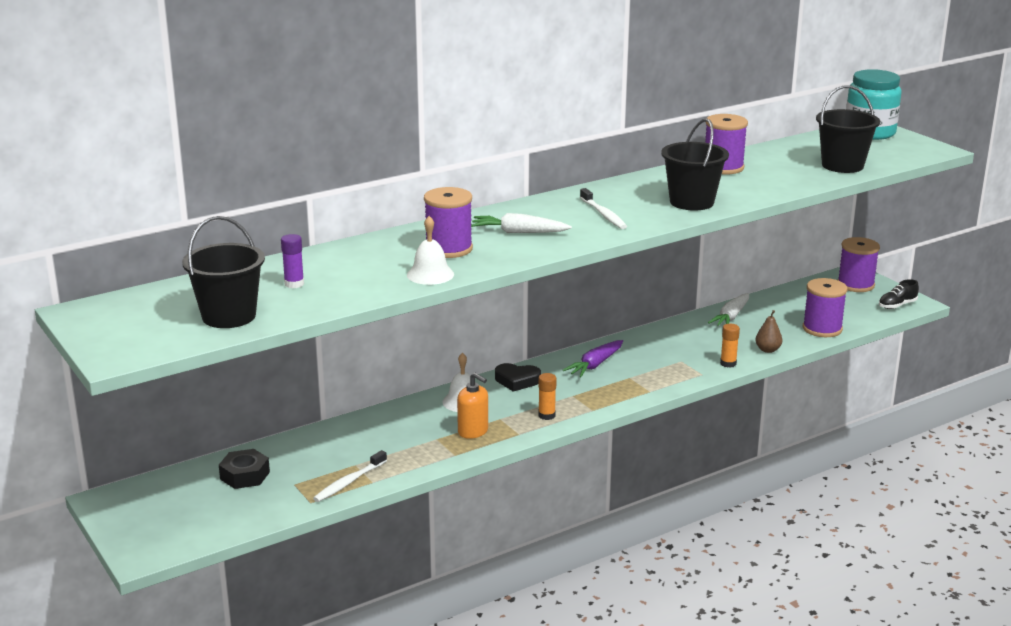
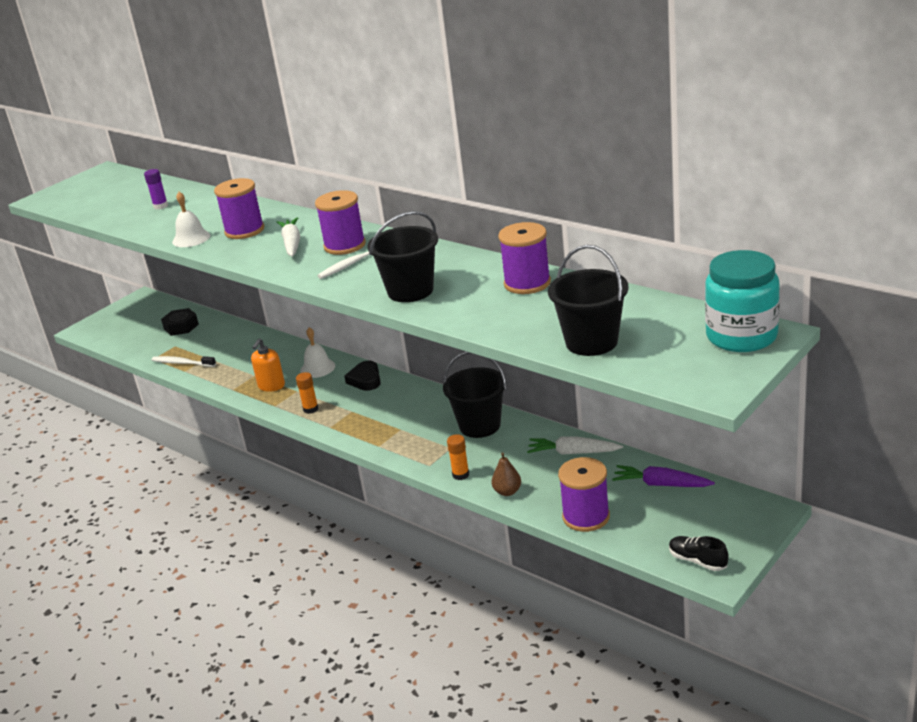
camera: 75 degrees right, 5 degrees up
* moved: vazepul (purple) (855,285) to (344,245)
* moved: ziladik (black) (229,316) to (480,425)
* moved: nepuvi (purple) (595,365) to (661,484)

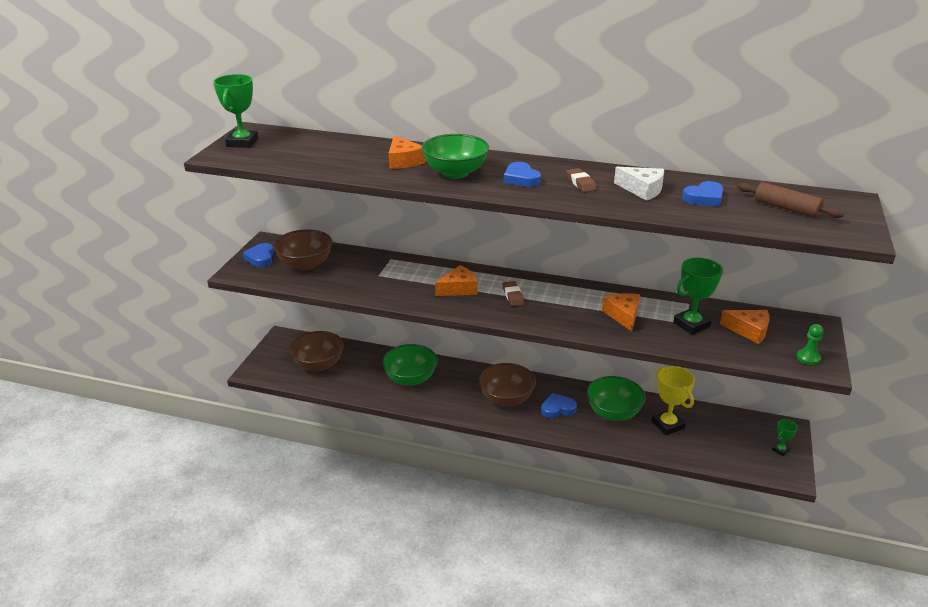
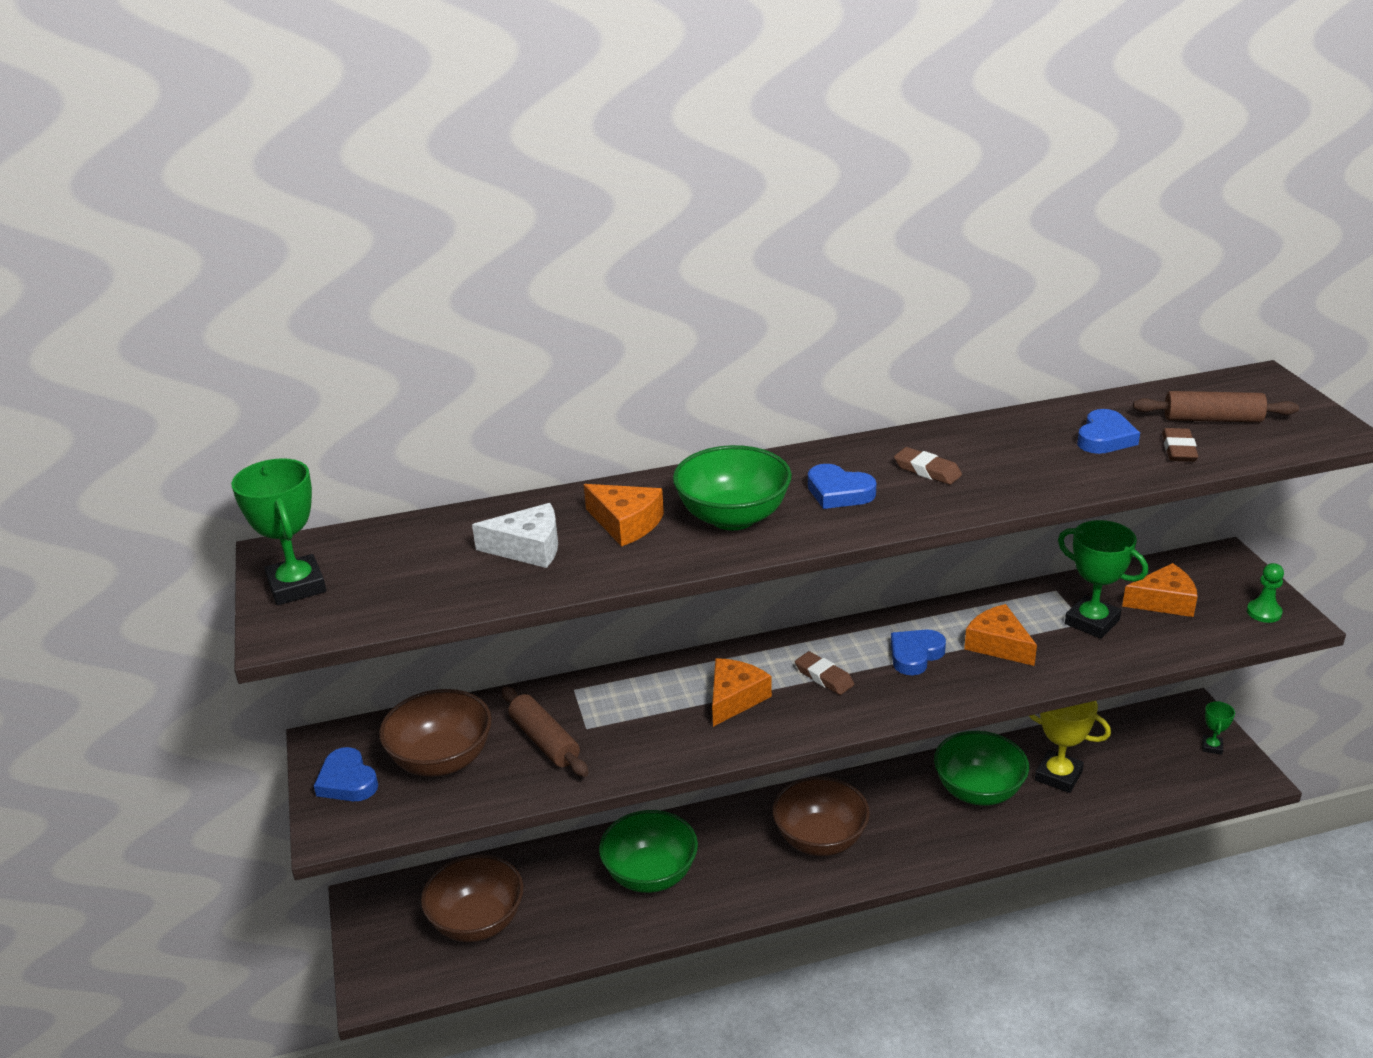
camera: 30 degrees left, 0 degrees up
* moved: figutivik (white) (642,190) to (528,548)
* added: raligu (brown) (544,741)
* moved: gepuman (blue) (557,409) to (915,655)
* turned: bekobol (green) (691,324) = (1092,622) 75 degrees counterclockwise
* added: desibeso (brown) (1178,449)

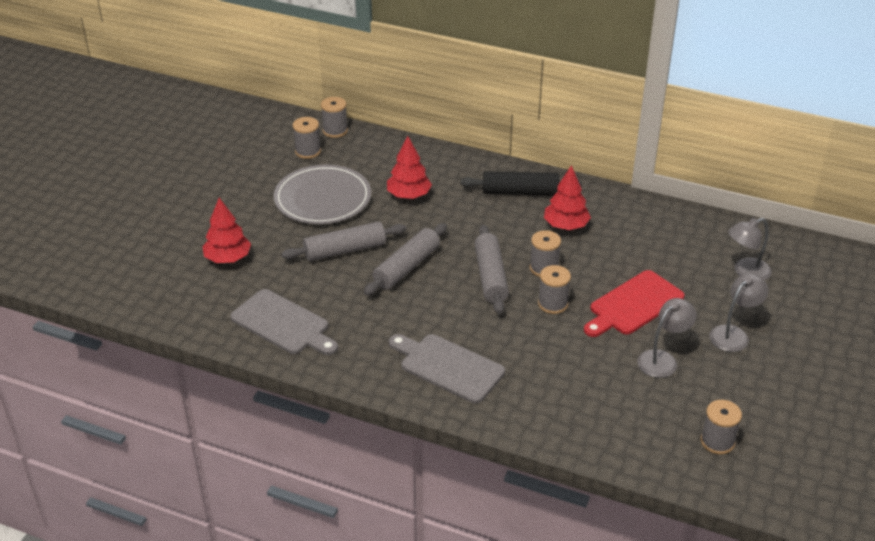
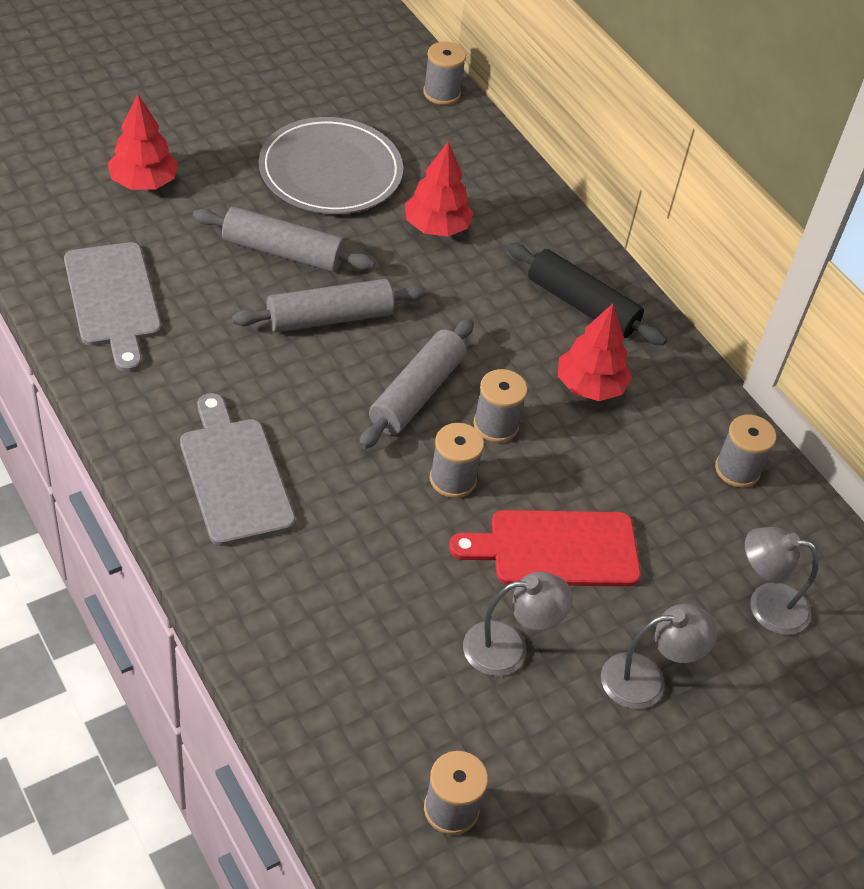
camera: 30 degrees right, 10 degrees up
* moved: vazepul (grey) (308,151) to (737,469)

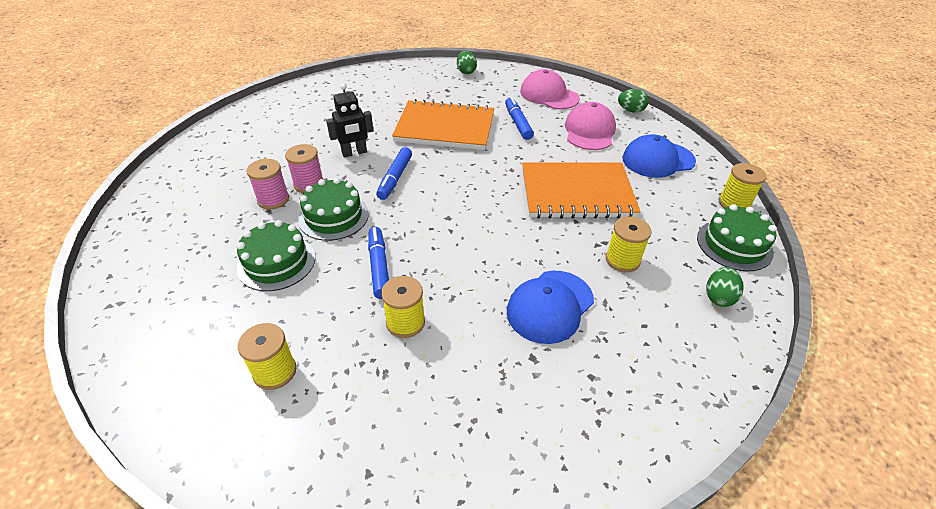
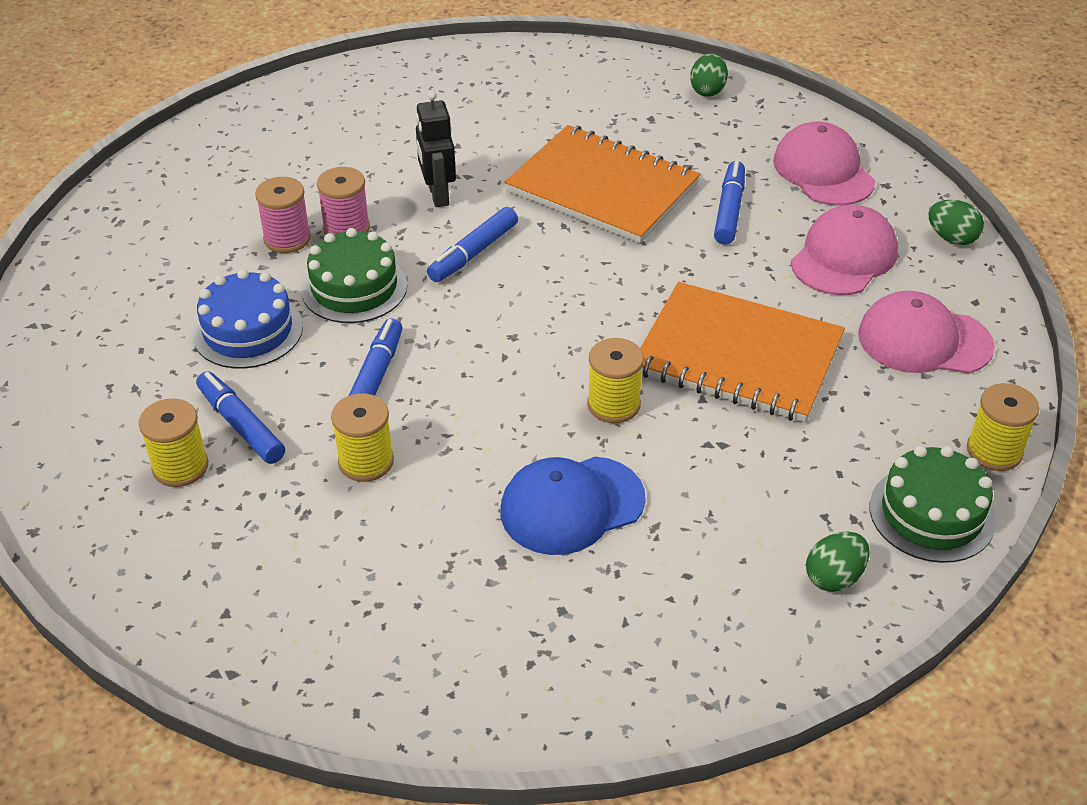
camera: 25 degrees right, 0 degrees up
* recoloured: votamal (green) (276,262) to votamal (blue) (248,330)
* added: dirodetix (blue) (241,425)
* turned: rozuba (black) (354,153) = (437,195) 75 degrees clockwise
* moved: vazepul (yellow) (622,260) to (613,405)
* recoloured: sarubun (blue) (658,160) to sarubun (pink) (924,340)

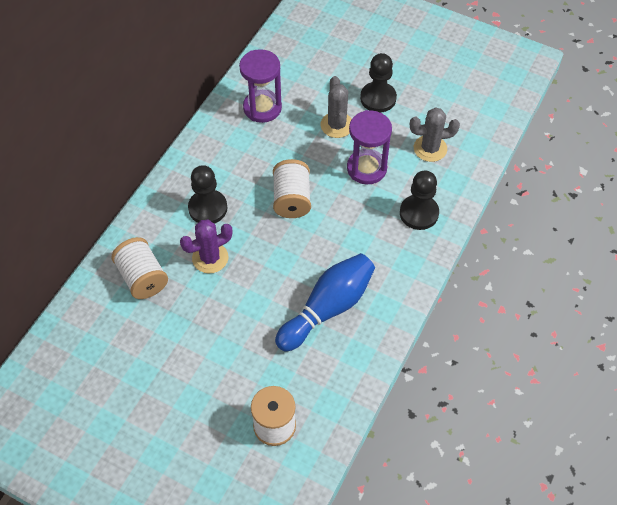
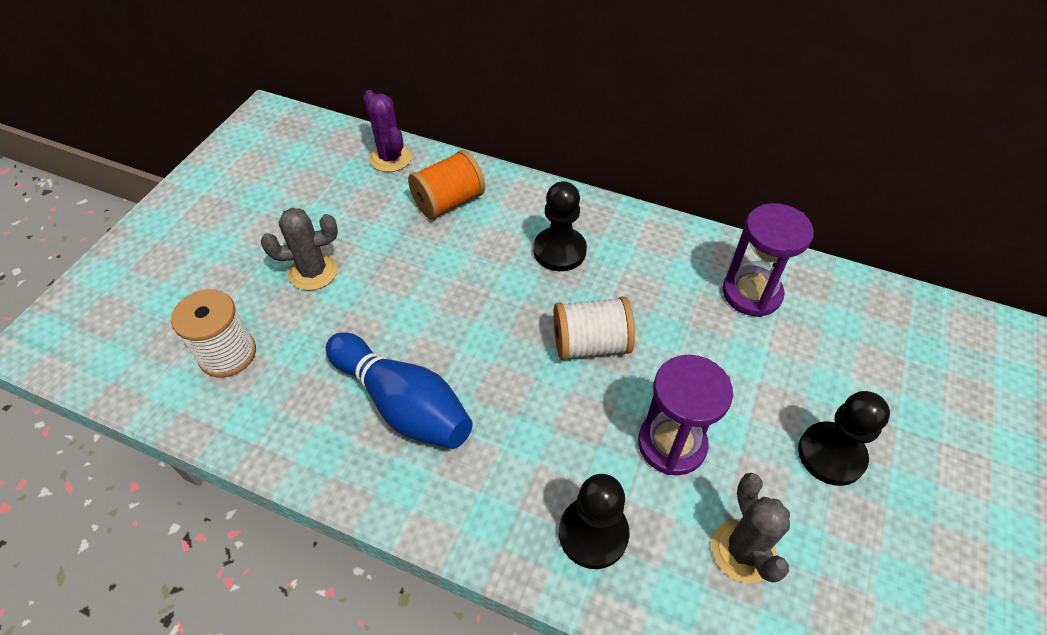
camera: 85 degrees right, 5 degrees down
* moved: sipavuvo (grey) (337,125) to (313,272)
* moved: sipavuvo (purple) (210,258) to (390,158)
* recoloured: vazepul (white) (142,277) to vazepul (orange) (449,202)

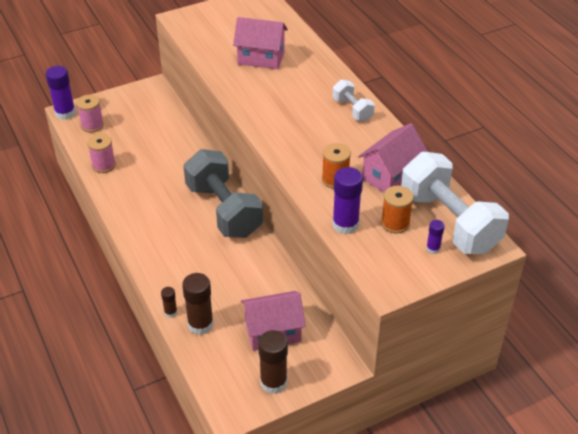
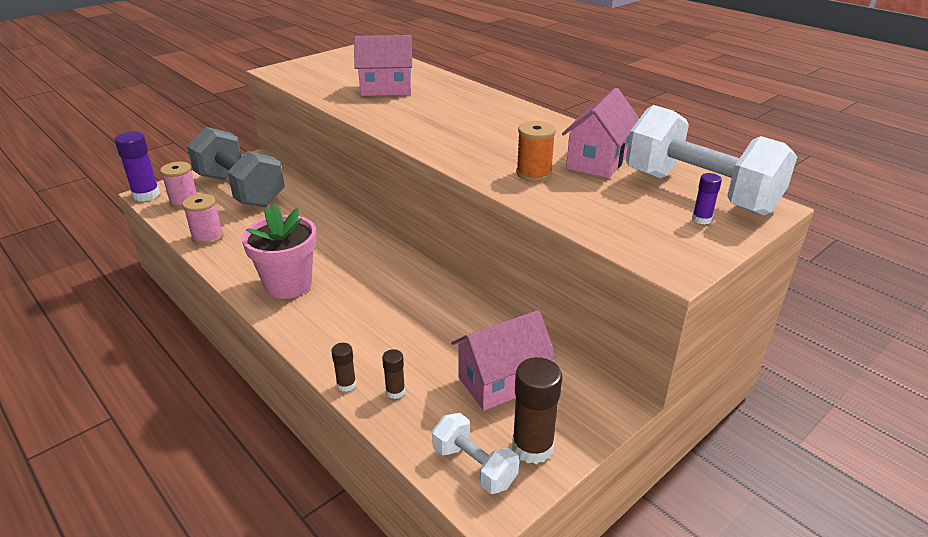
camera: 15 degrees left, 10 degrees down
* moved: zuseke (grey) (223,210) to (240,190)
* added: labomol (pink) (288,285)
* resized: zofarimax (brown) (200,324) = (395,391) x0.51
* moved: zuseke (white) (352,110) to (474,466)
* removed: zofarimax (purple) (345,225)
* removed: vazepul (orange) (395,223)

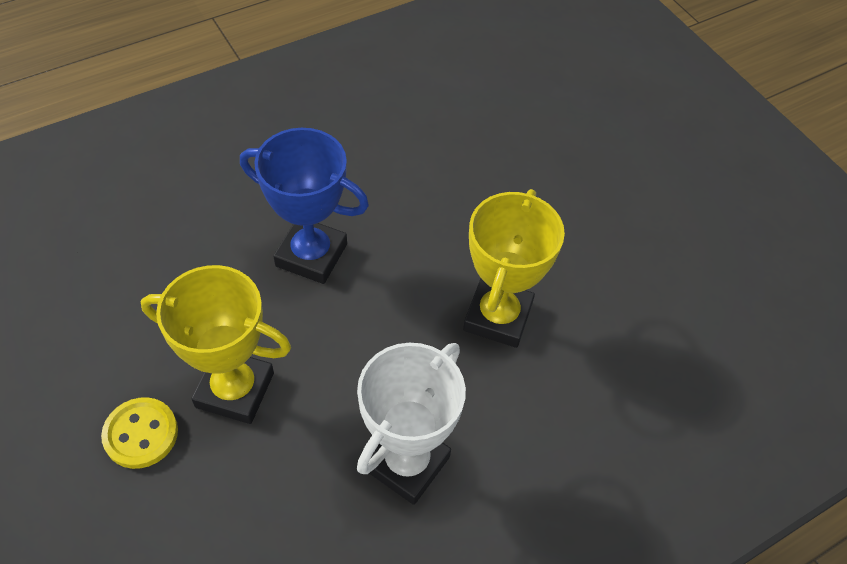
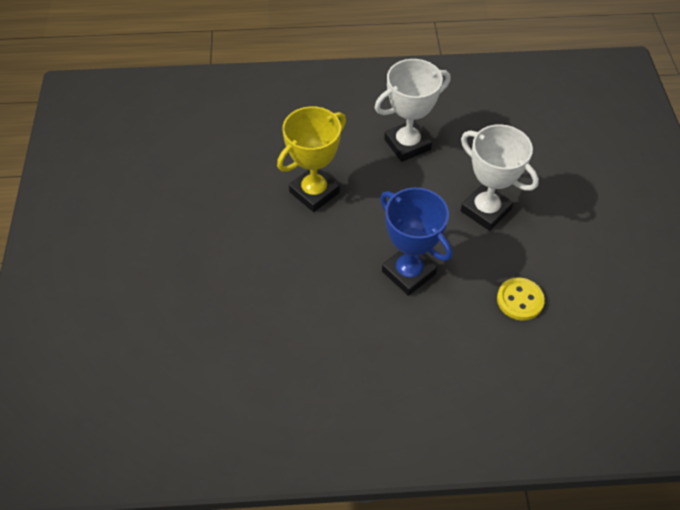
camera: 150 degrees left, 0 degrees up
* recoloured: bekobol (yellow) (235,390) to bekobol (white) (485,210)
* moved: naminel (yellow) (141,434) to (520,300)

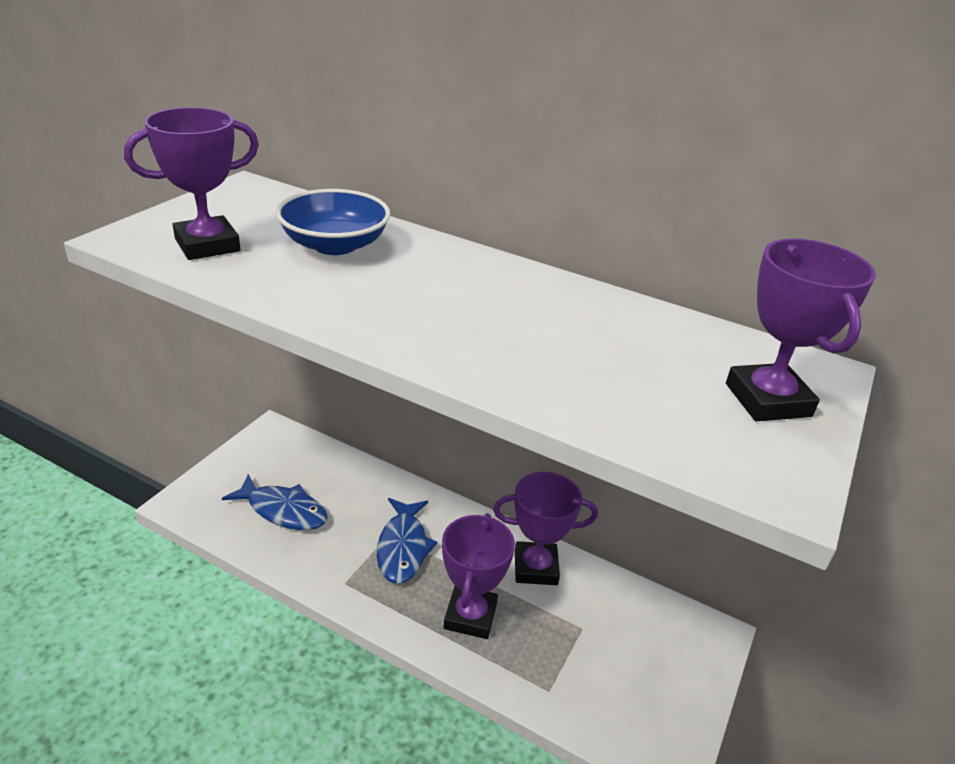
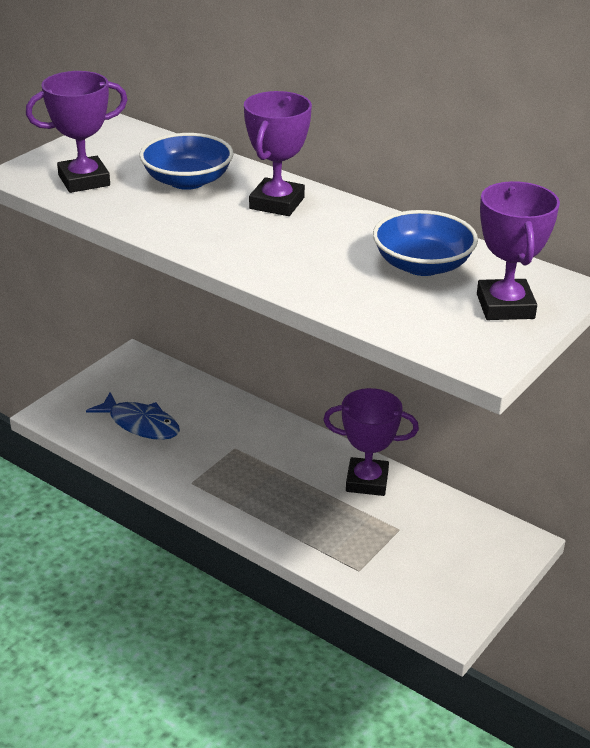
camera: 10 degrees right, 0 degrees up
* moved: bekobol (purple) (470,616) to (277,203)
* added: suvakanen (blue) (422,265)
* removed: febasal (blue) (403,548)

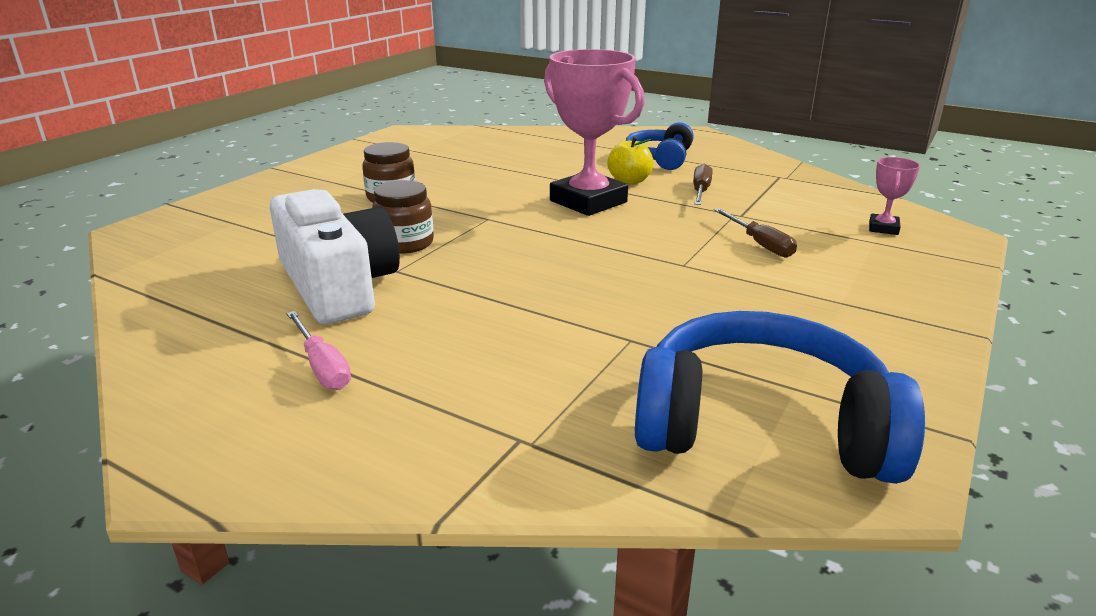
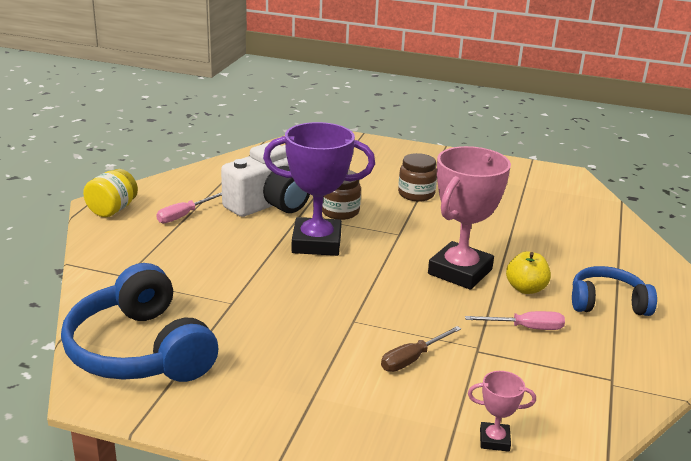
camera: 75 degrees right, 0 degrees up
* turned: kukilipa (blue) (761,426) = (140,350) 150 degrees clockwise
* added: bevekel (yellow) (112,210)
* added: bekobol (purple) (316,243)
* recoloured: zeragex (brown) (700,191) to zeragex (pink) (525,328)

